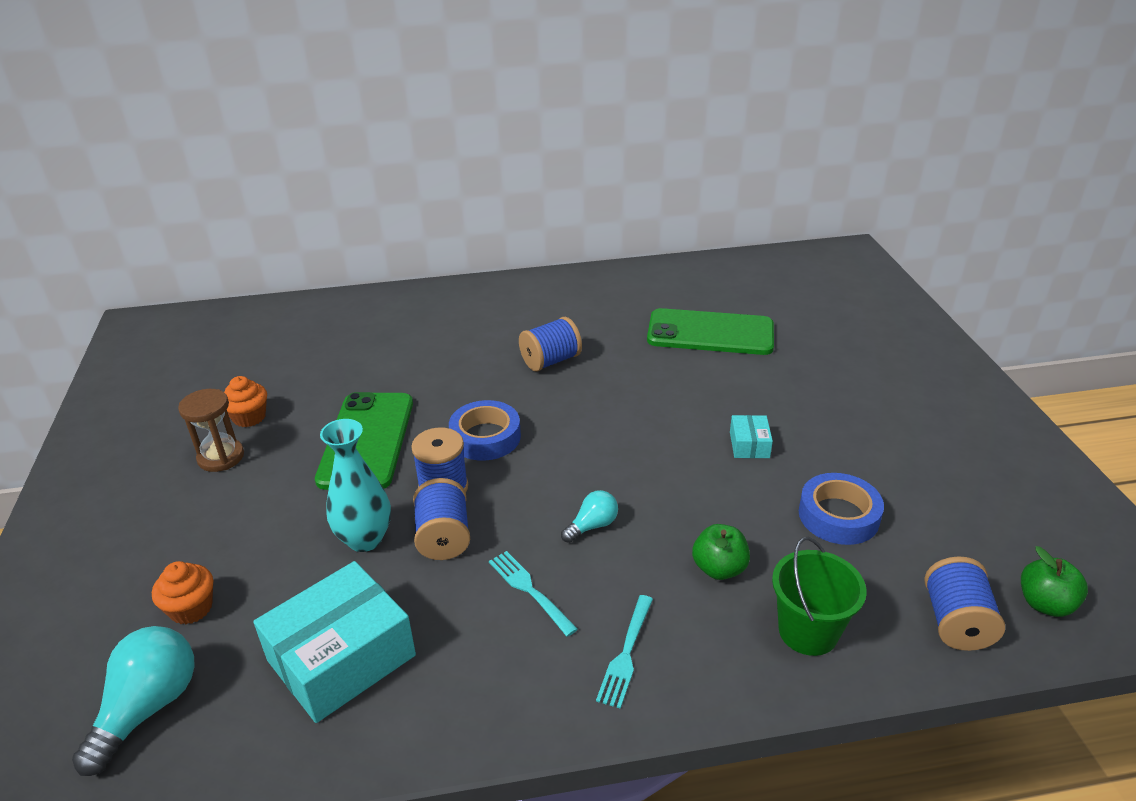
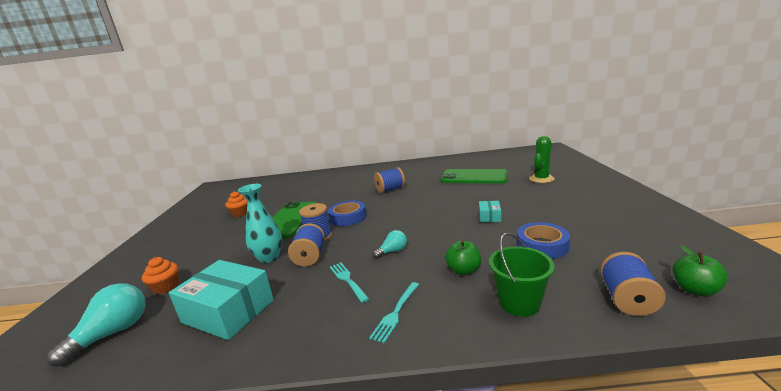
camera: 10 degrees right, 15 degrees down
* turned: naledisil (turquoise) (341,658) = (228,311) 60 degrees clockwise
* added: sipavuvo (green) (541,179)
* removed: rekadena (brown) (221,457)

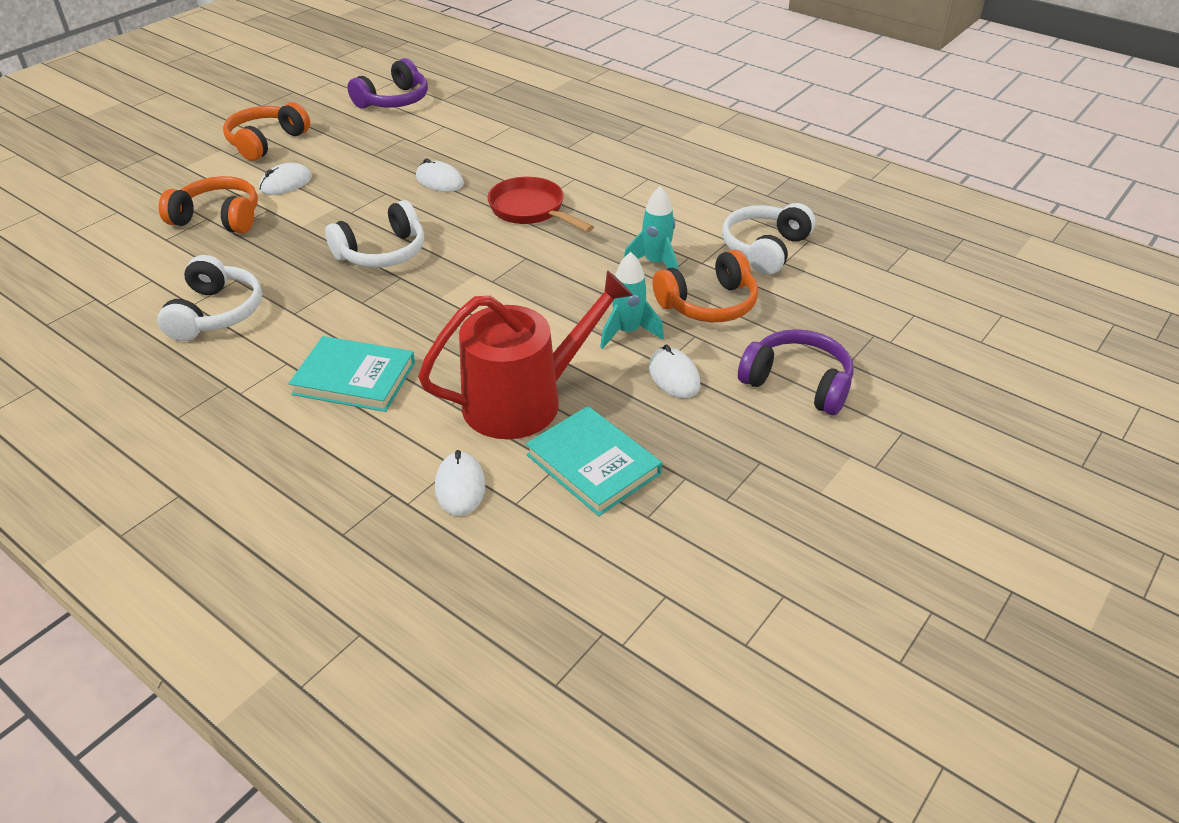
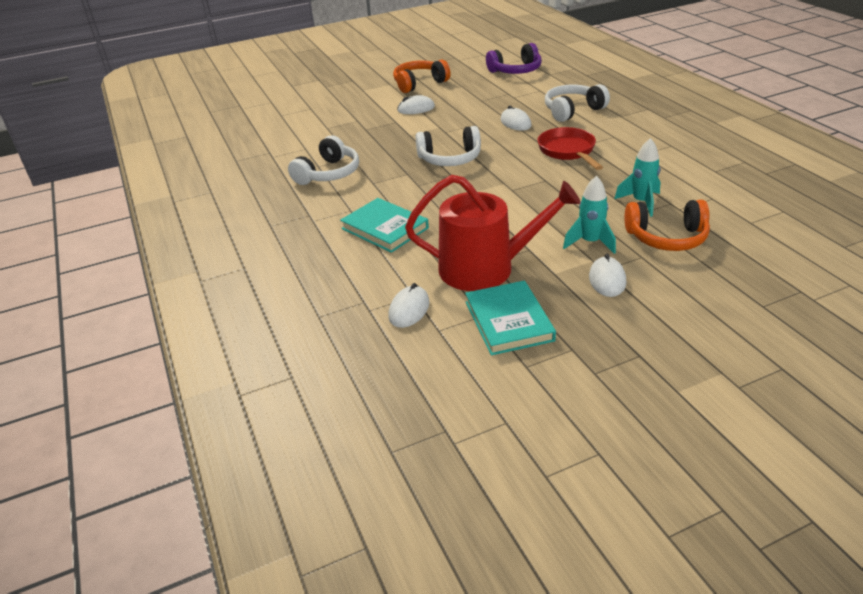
camera: 30 degrees right, 5 degrees down
* moved: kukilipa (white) (764,249) to (572,110)
* removed: kukilipa (orange) (218,218)
* removed: kukilipa (purple) (797,383)

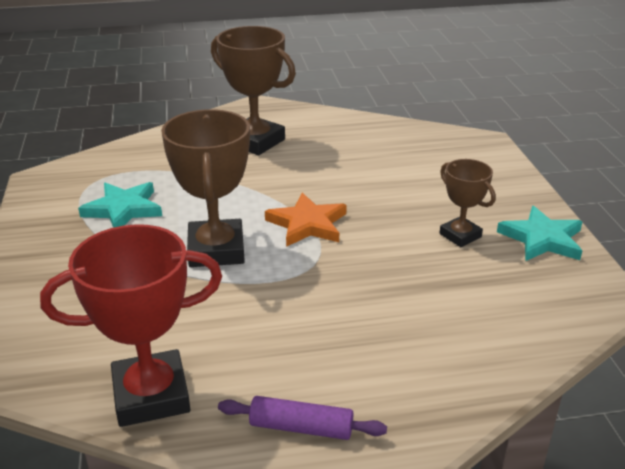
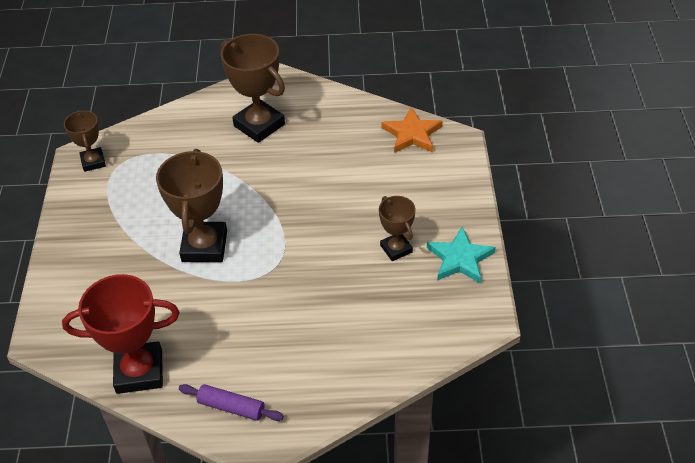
camera: 10 degrees right, 15 degrees up
* added: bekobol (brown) (93,162)
* moved: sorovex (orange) (307,224) to (412,134)
* removed: sorovex (turquoise) (123,209)

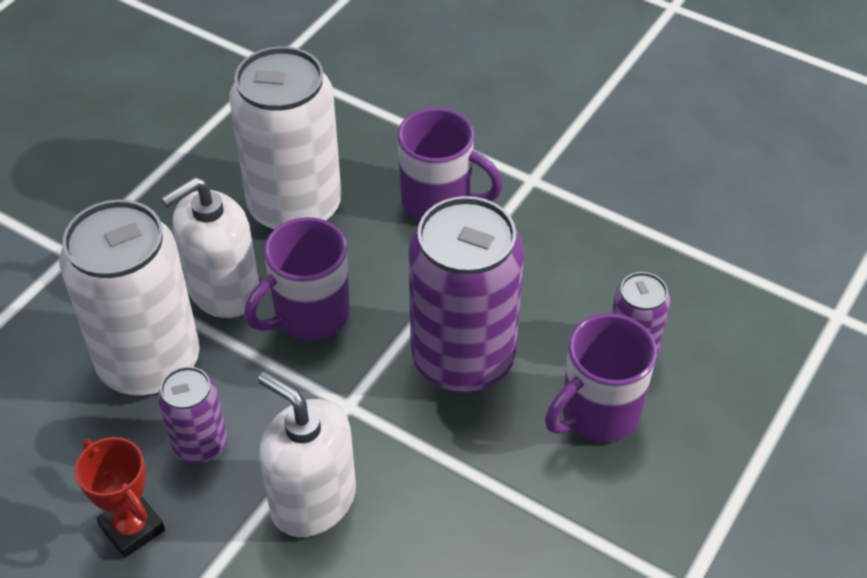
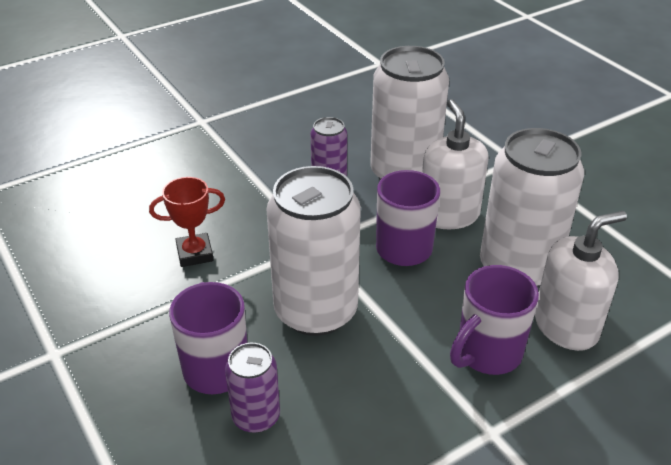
camera: 115 degrees right, 10 degrees down
* moved: bekobol (red) (132,528) to (195,253)
* recoloured: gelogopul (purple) (463,359) to gelogopul (white) (316,311)
* moved: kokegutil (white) (313,500) to (566,326)

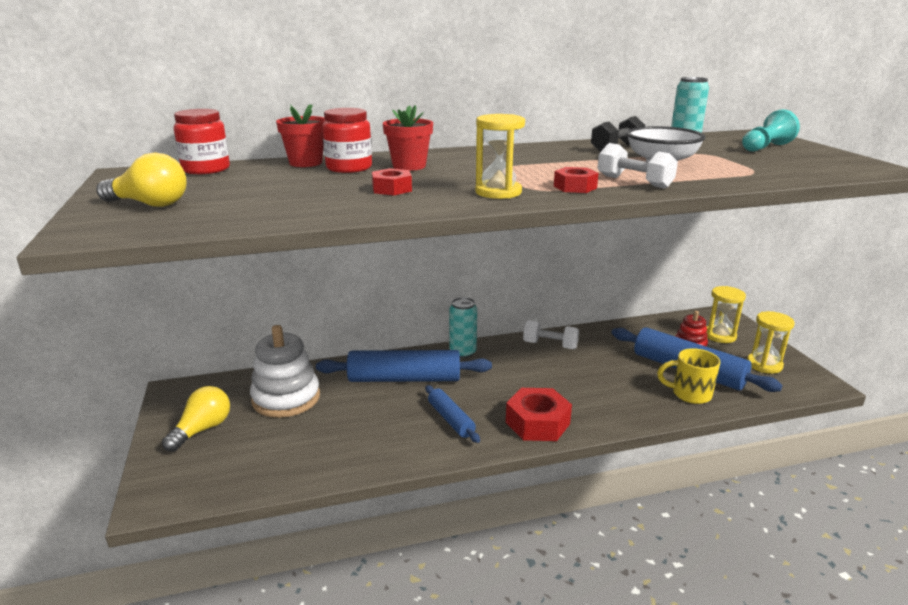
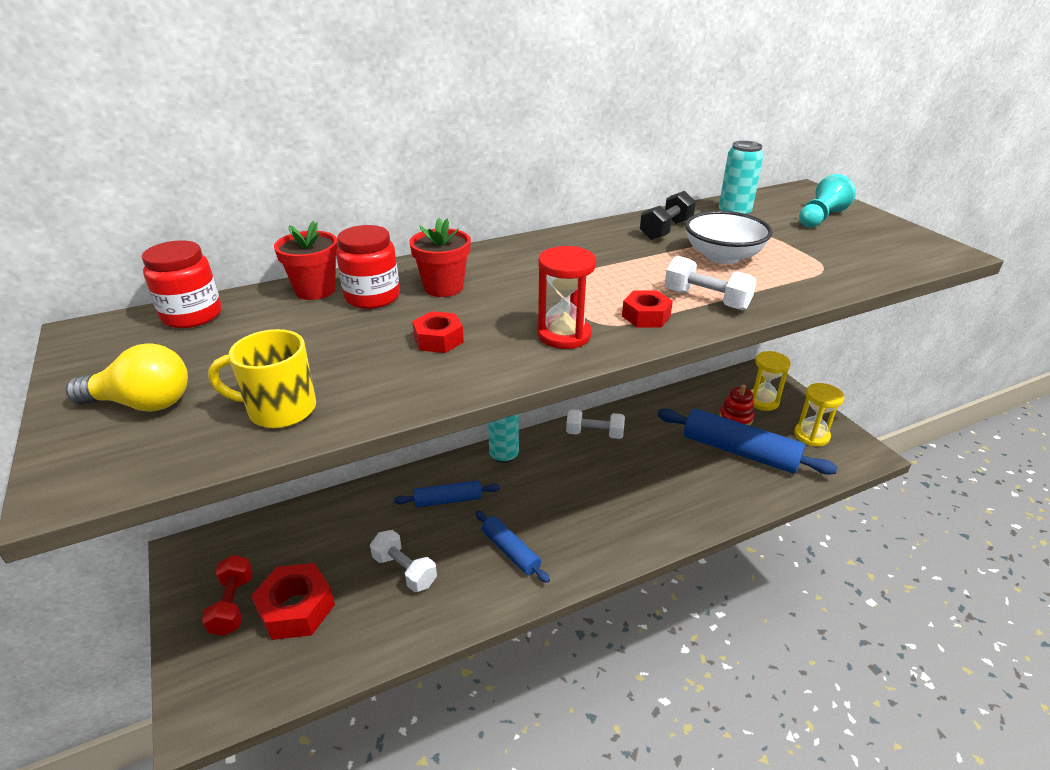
camera: 10 degrees left, 10 degrees up
* replaced: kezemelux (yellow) (202,429) to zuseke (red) (233,605)
* moved: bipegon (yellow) (689,394) to (279,410)
* moved: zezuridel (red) (537,423) to (296,608)
* added: zuseke (white) (404,570)
* resized: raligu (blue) (404,379) = (448,500) x0.55
* recoloured: rekadena (yellow) (498,192) to rekadena (red) (564,335)
* removed: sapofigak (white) (286,398)

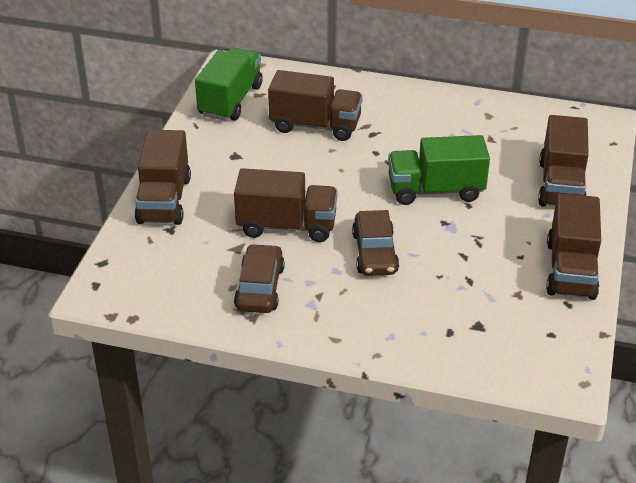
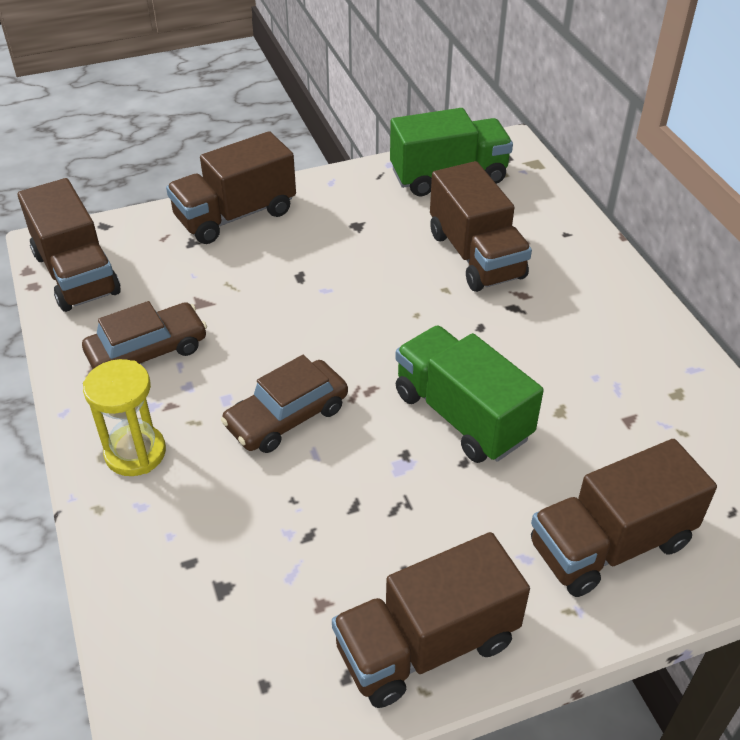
camera: 55 degrees right, 5 degrees up
* moved: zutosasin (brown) (286,226) to (76,274)
* added: rekadena (yellow) (135,453)

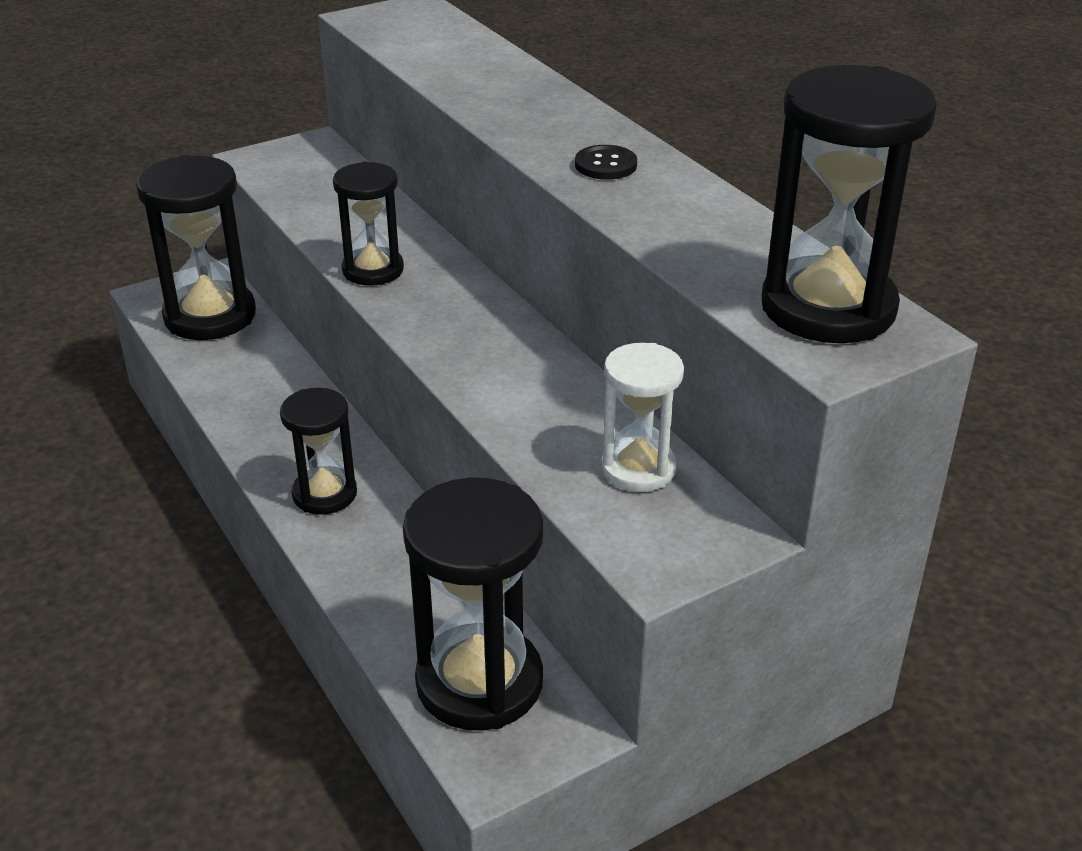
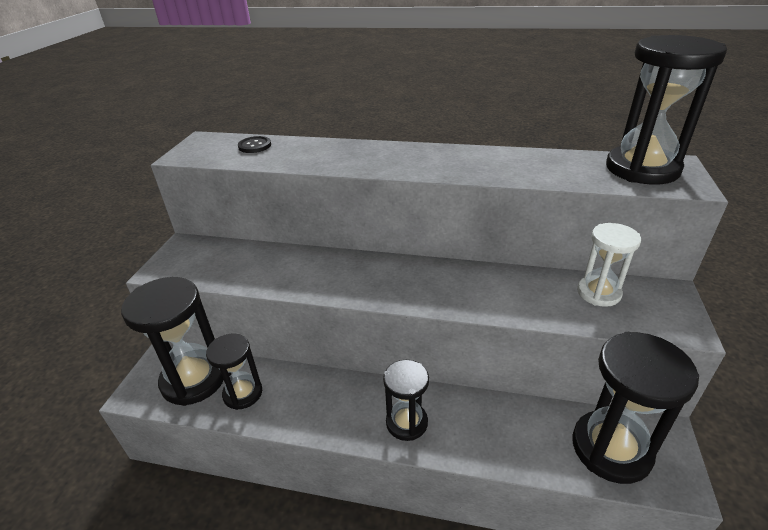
camera: 45 degrees left, 0 degrees up
* moved: rekadena (black) (373,270) to (243,393)
* moved: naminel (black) (605,165) to (254,146)

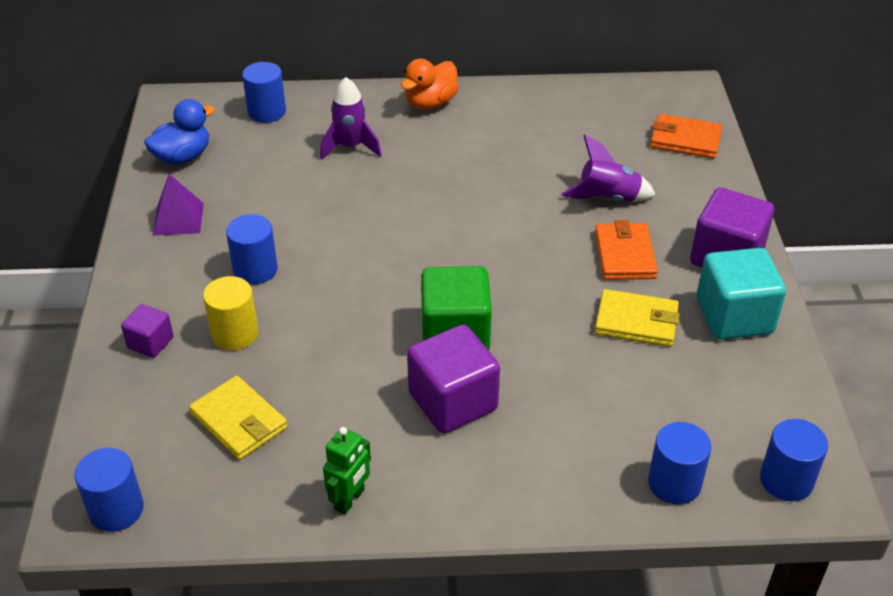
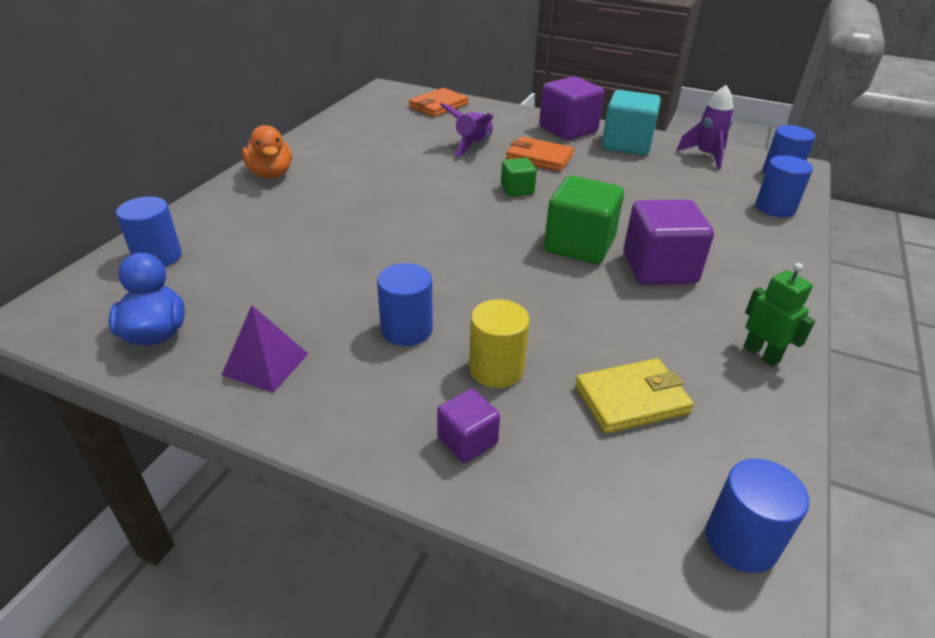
camera: 65 degrees left, 5 degrees down
* added: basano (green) (517,190)
* moved: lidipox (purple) (350,147) to (706,156)
* removed: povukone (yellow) (636,322)

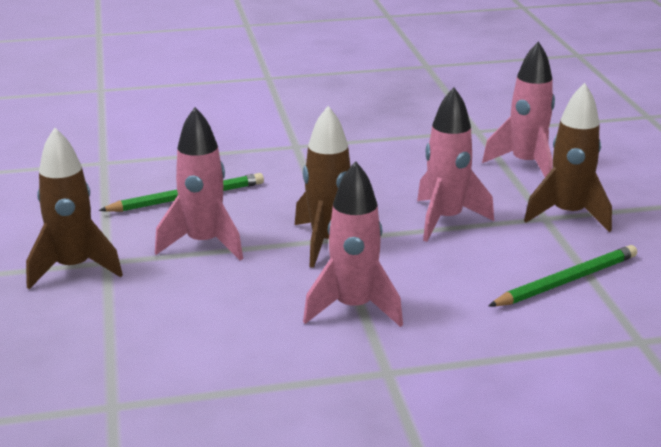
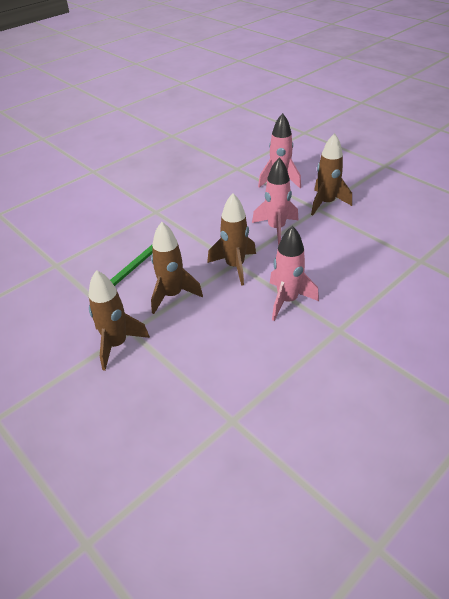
camera: 30 degrees left, 15 degrees up
* recoloured: lidipox (pink) (204,244) to lidipox (brown) (172,295)
* removed: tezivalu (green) (566,281)

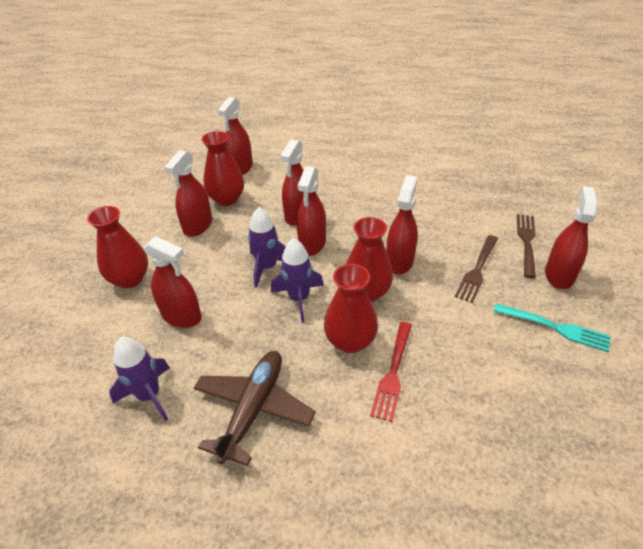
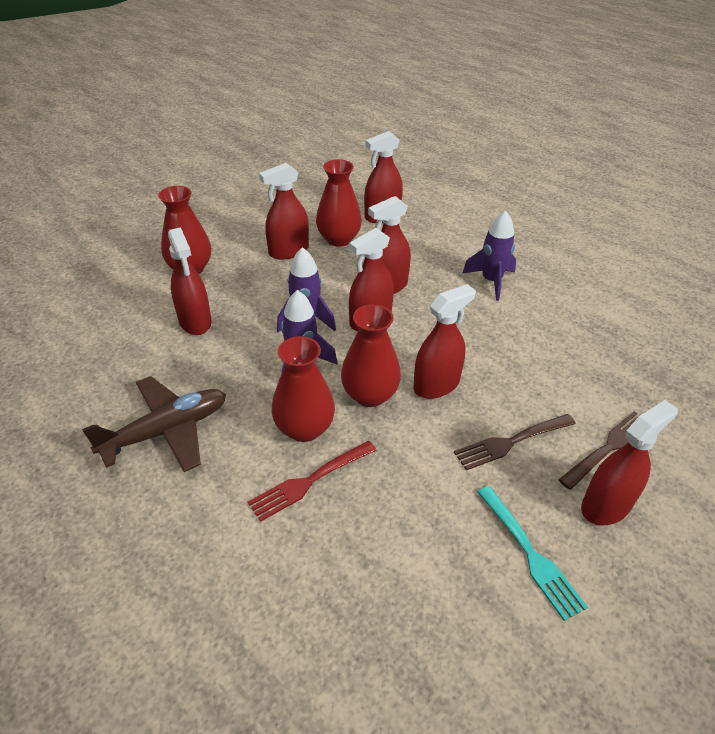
camera: 35 degrees right, 0 degrees up
* moved: lidipox (purple) (149,395) to (491,281)

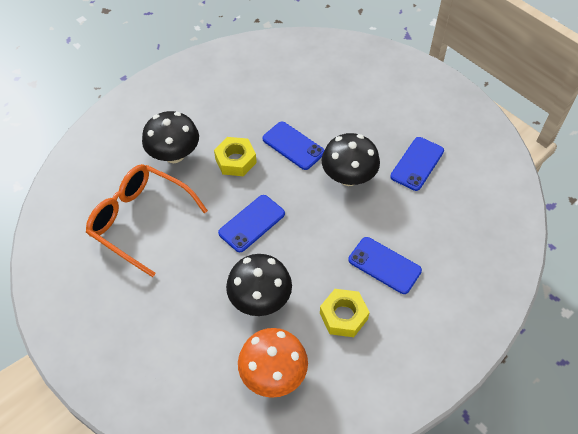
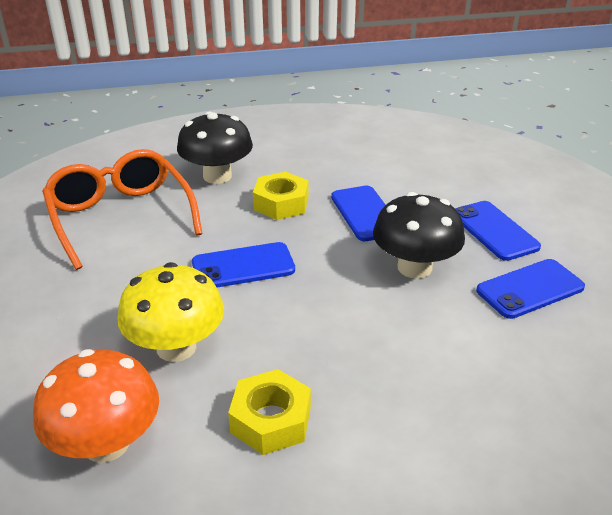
camera: 30 degrees right, 20 degrees down
* recoloured: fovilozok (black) (260,299) to fovilozok (yellow) (176,347)
* moved: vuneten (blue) (384,265) to (494,231)

